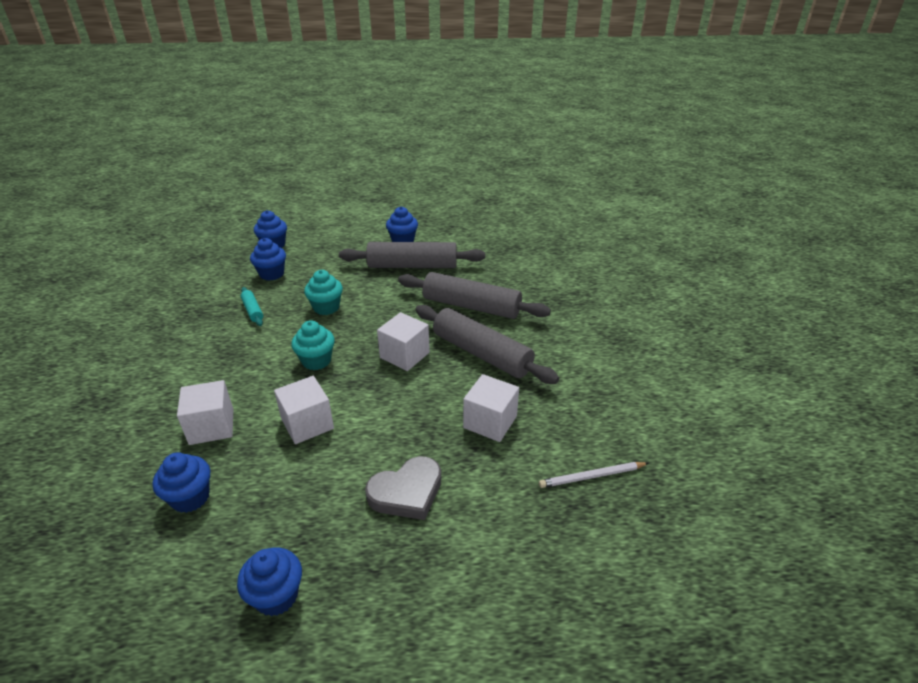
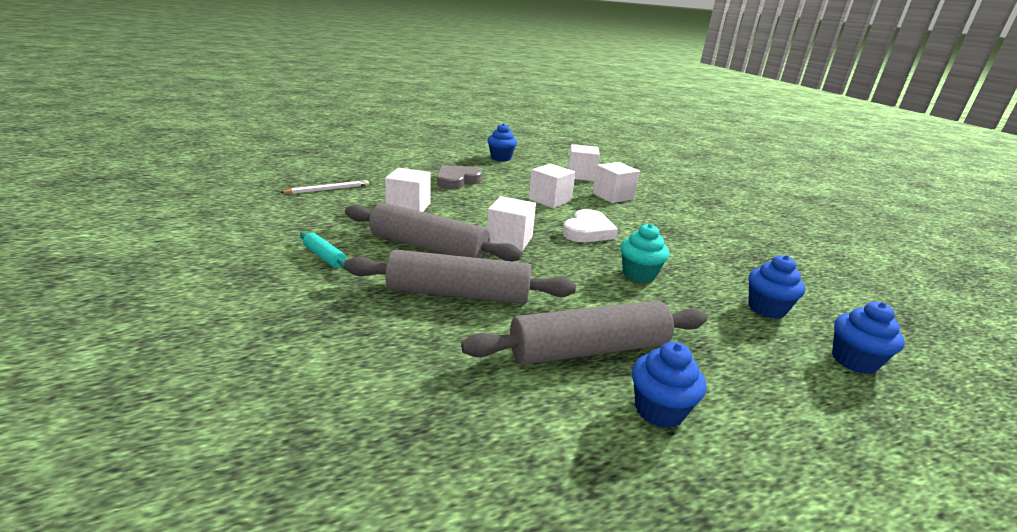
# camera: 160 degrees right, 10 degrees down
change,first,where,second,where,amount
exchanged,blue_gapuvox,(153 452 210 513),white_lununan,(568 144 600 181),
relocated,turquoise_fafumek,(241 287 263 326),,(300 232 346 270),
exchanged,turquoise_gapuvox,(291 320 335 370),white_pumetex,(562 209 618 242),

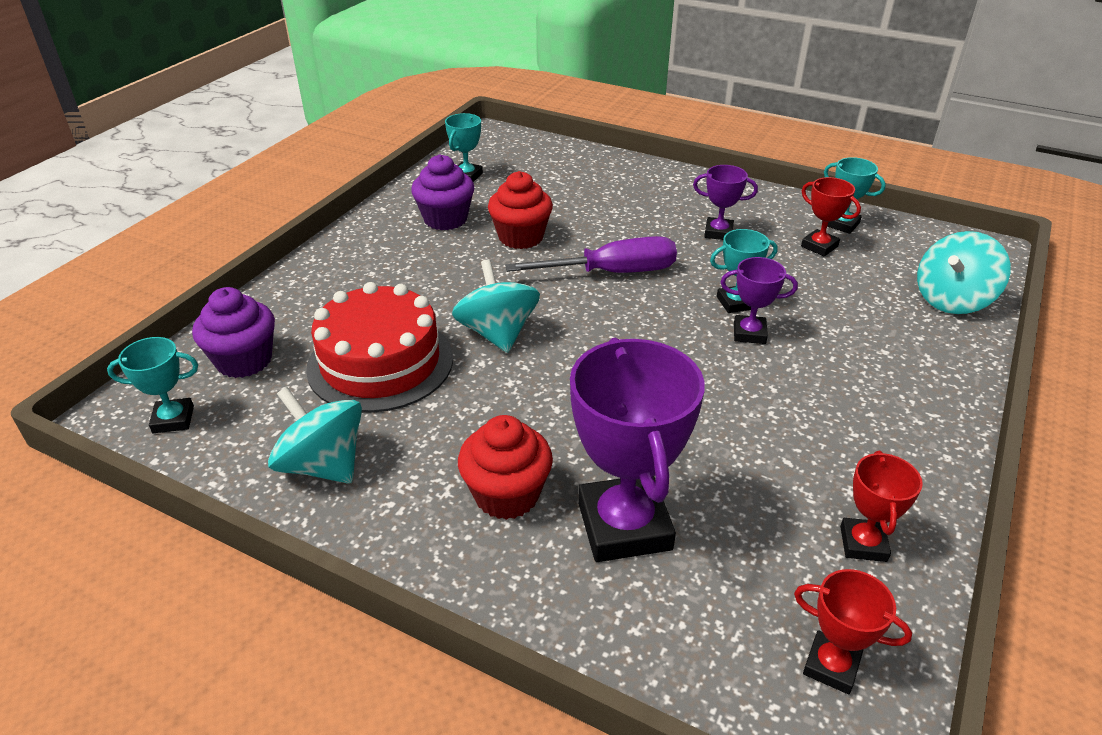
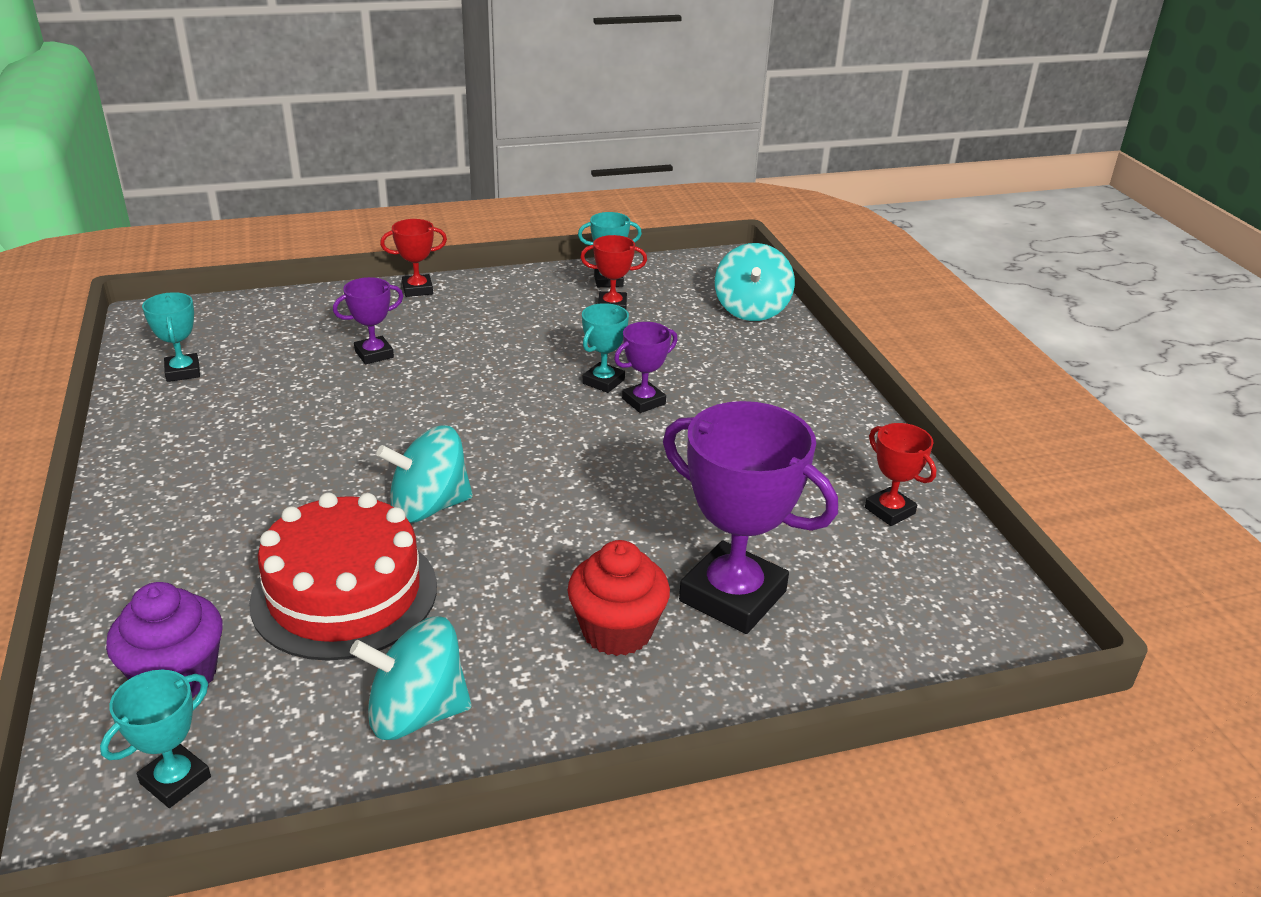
# camera: 45 degrees left, 5 degrees down
change,first,where,second,where,amount
missing,purple_gapuvox,(411 154 474 230),,,
spun,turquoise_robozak,(452 259 540 353),,(376 425 473 523),45 degrees counterclockwise
missing,red_gapuvox,(488 171 553 249),,,
missing,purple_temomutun,(505 236 677 273),,,
relocated,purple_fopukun,(693 165 758 240),,(333 277 403 364),
relocated,red_fopukun,(794 569 912 694),,(380 219 447 297),

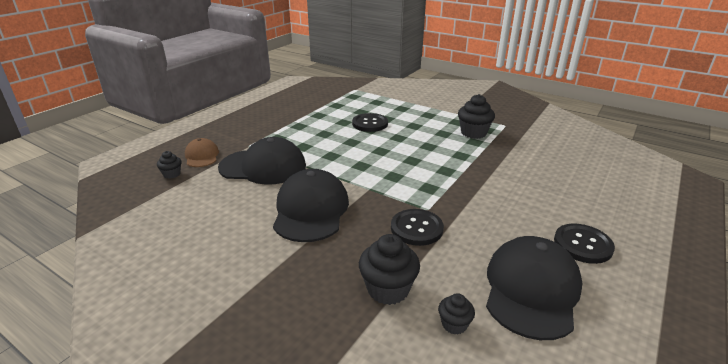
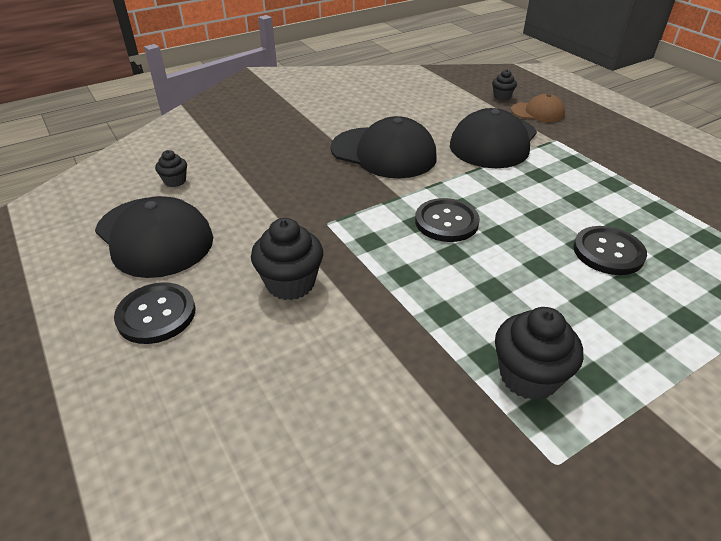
# camera: 115 degrees right, 10 degrees up
change,first,where,second,where,amount
relocated,black_gapuvox,(359 234 420 305),,(251 218 323 300),
relocated,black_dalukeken,(391 209 444 246),,(415 198 480 242),

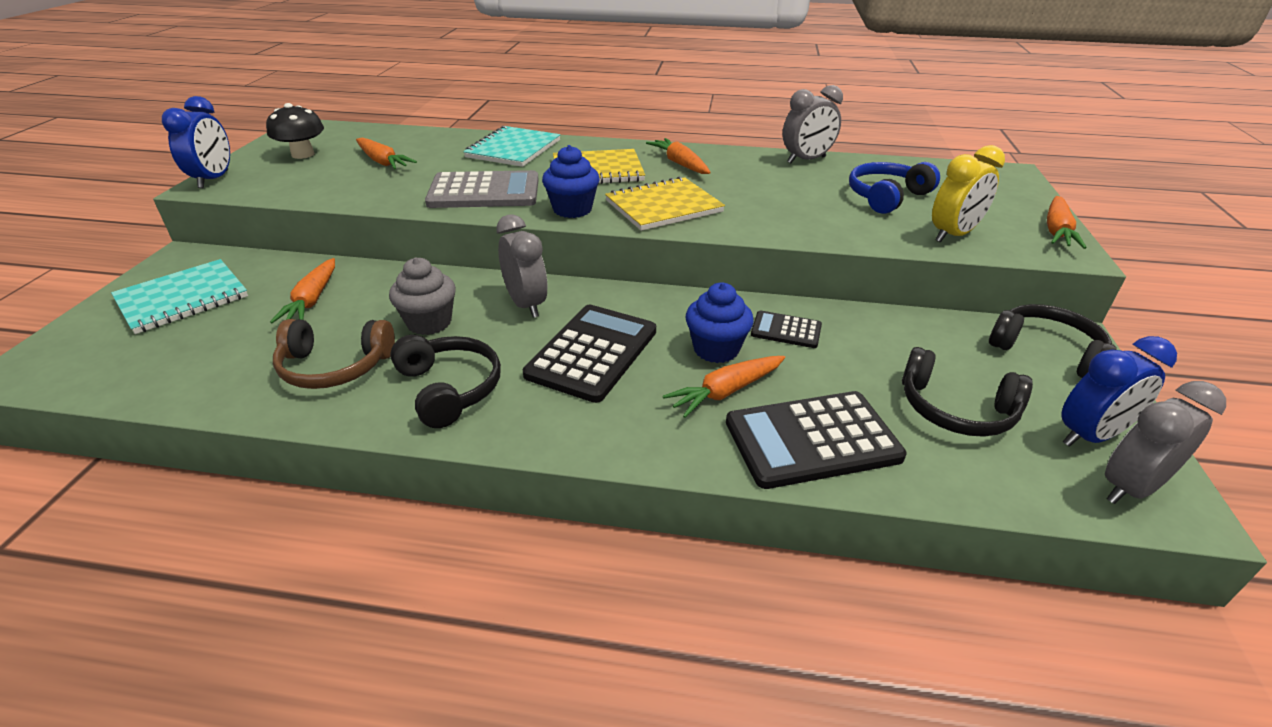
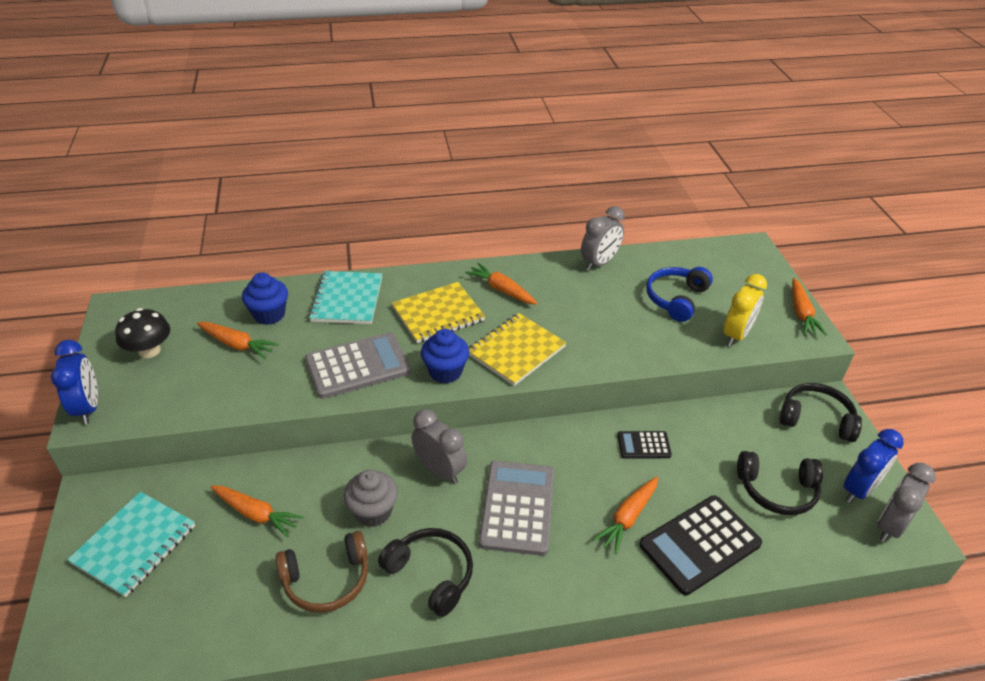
# camera: 20 degrees left, 5 degrees up
change,first,where,second,where,amount
spun,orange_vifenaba,(270 258 335 323),,(210 486 304 538),45 degrees counterclockwise
colour,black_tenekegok,(523 305 656 403),grey_tenekegok,(479 461 554 556),
relocated,blue_gapuvox,(686 283 754 363),,(242 272 288 325),

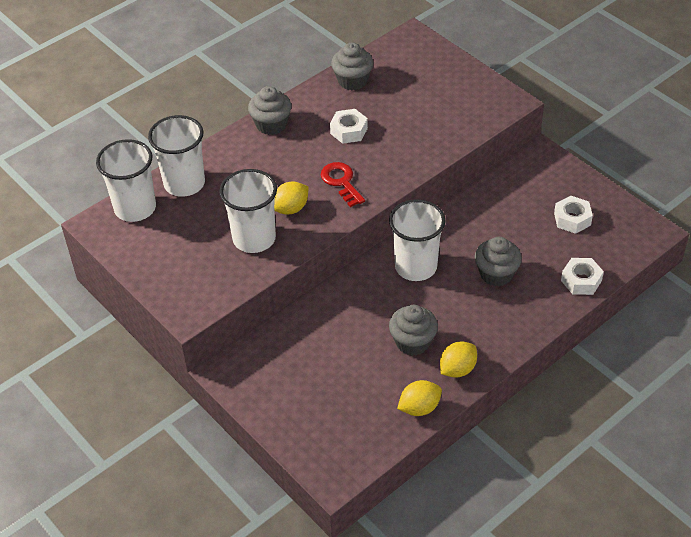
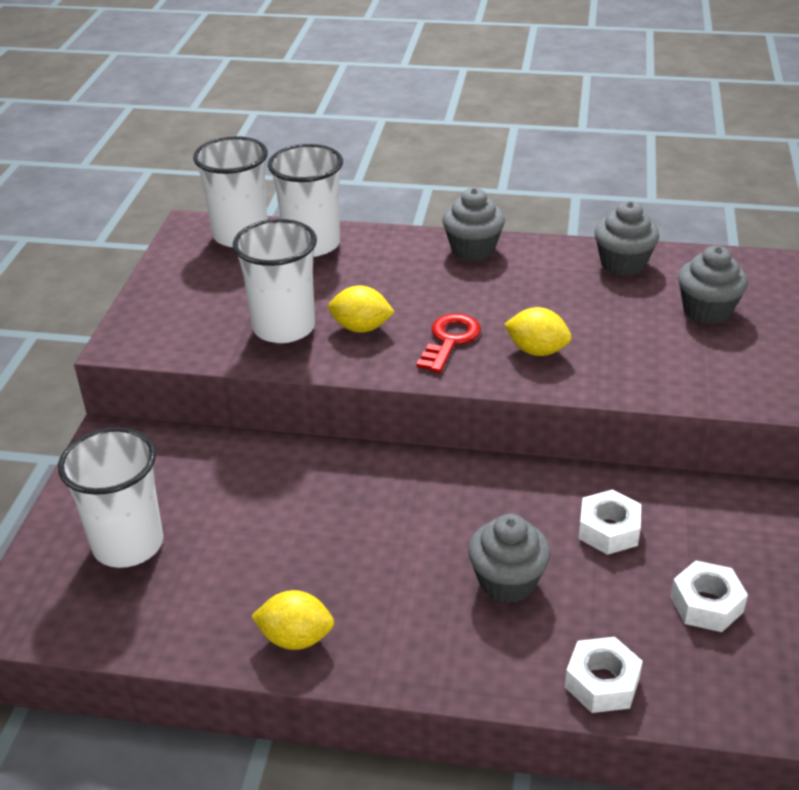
# camera: 50 degrees right, 10 degrees down
change,first,where,second,where,amount
relocated,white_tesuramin,(330 109 368 144),,(579 489 641 555),
relocated,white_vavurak,(389 199 446 281),,(58 427 163 568),
relocated,grey_gapuvox,(389 305 438 356),,(678 246 748 324),
relocated,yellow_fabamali,(397 380 442 416),,(504 307 572 356),

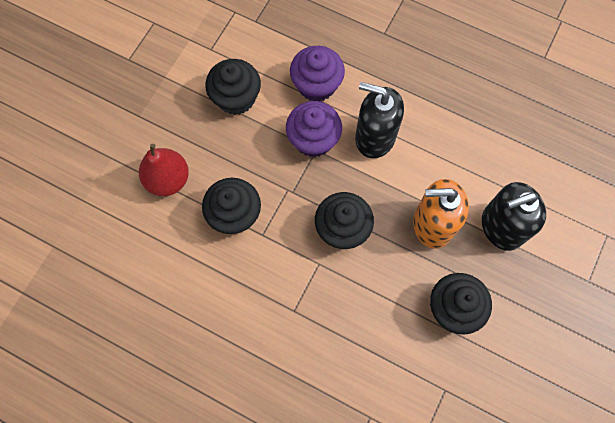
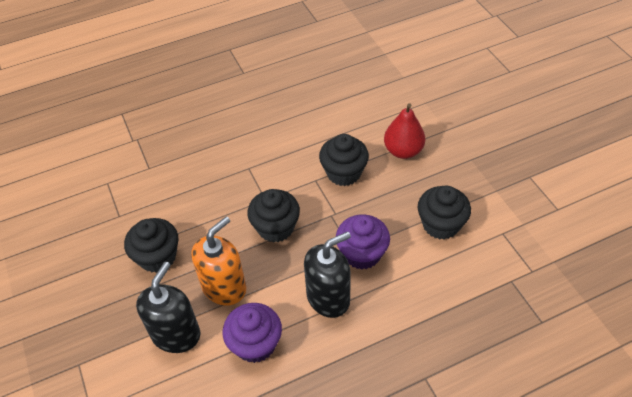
# camera: 130 degrees right, 20 degrees down
change,first,where,second,where,amount
relocated,purple_gapuvox,(290 46 345 102),,(223 303 282 363),

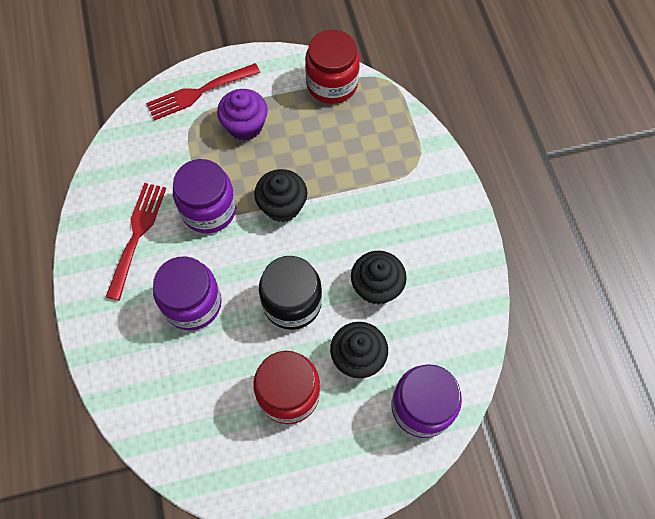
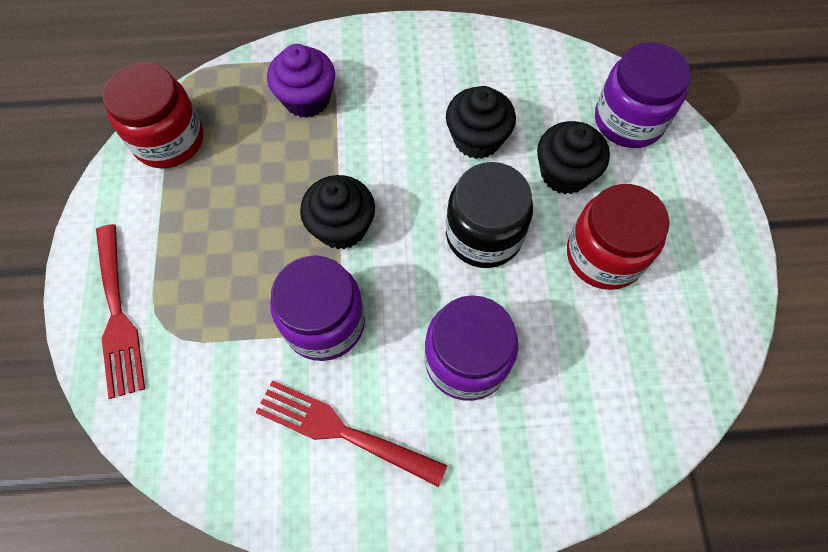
# camera: 80 degrees left, 0 degrees up
change,first,where,second,where,amount
relocated,purple_gapuvox,(217 89 268 141),,(267 44 335 118),

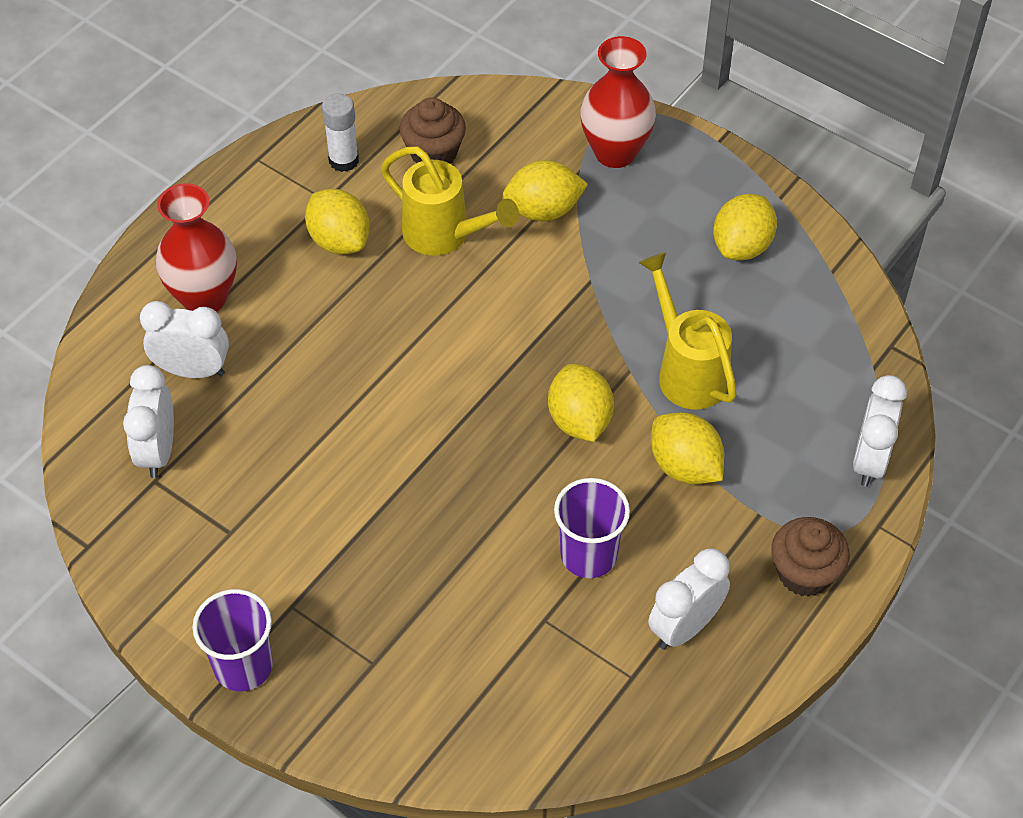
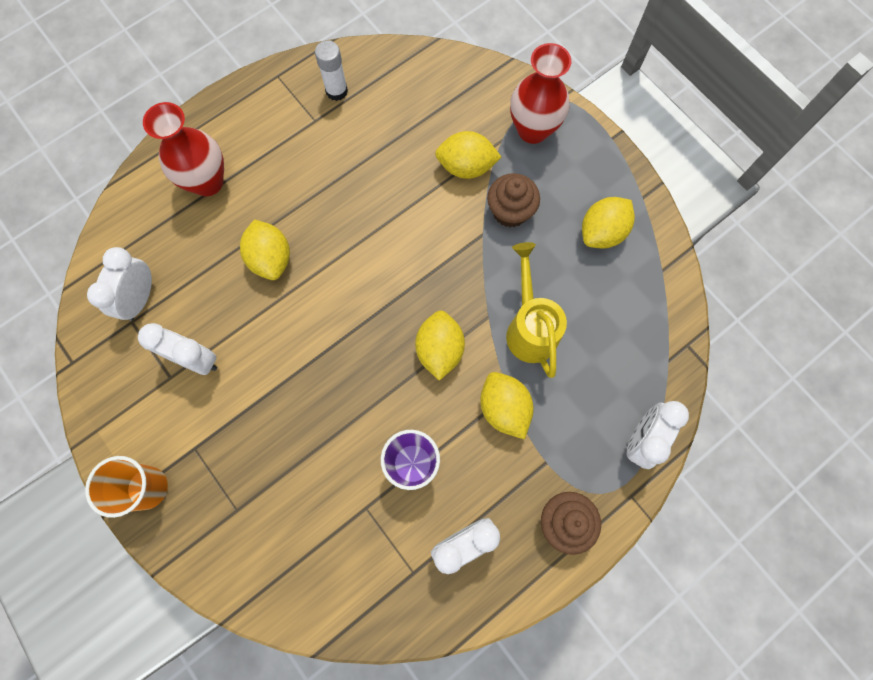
# camera: 15 degrees right, 20 degrees up
change,first,where,second,where,amount
relocated,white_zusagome,(140 301 229 378),,(138 323 217 375),
colour,purple_vavurak,(192 589 273 691),orange_vavurak,(85 456 168 518),
relocated,yellow_fabamali,(305 189 370 254),,(240 219 290 280),
missing,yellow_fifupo,(381 147 519 256),,,
relocated,brown_gapuvox,(399 98 466 163),,(487 173 540 227),

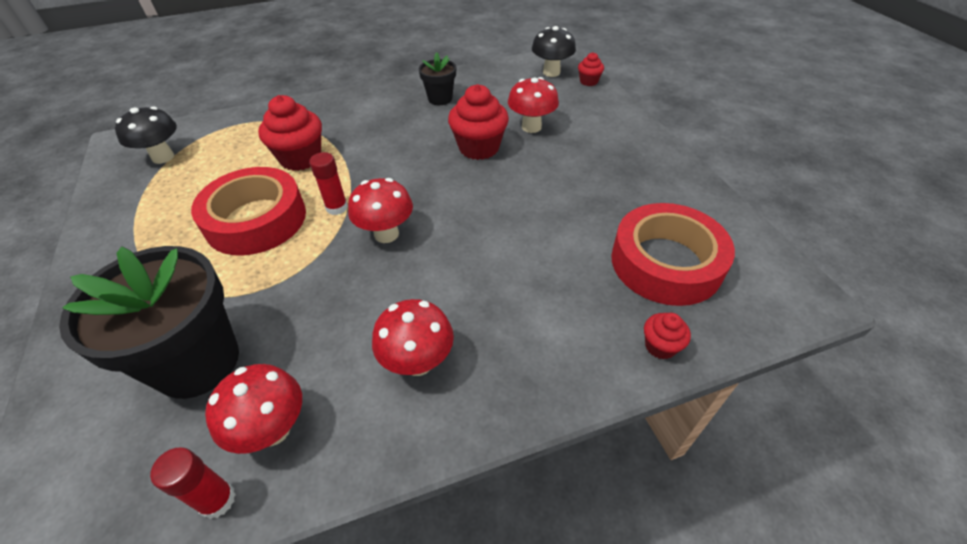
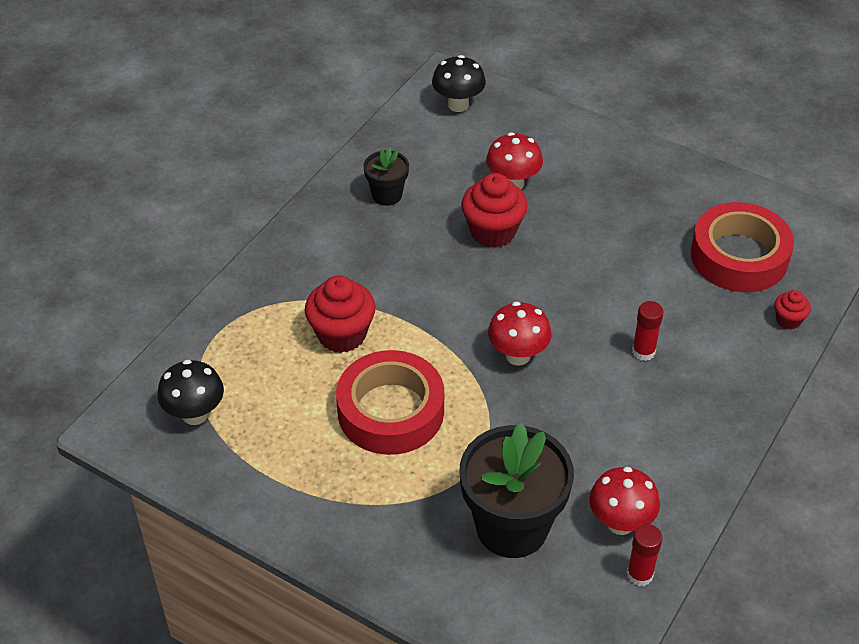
# camera: 40 degrees left, 0 degrees up
change,first,where,second,where,amount
relocated,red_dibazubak,(309 152 348 215),,(632 301 663 361),
missing,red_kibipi,(372 299 454 376),,,
missing,red_gapuvox,(578 52 604 86),,,

